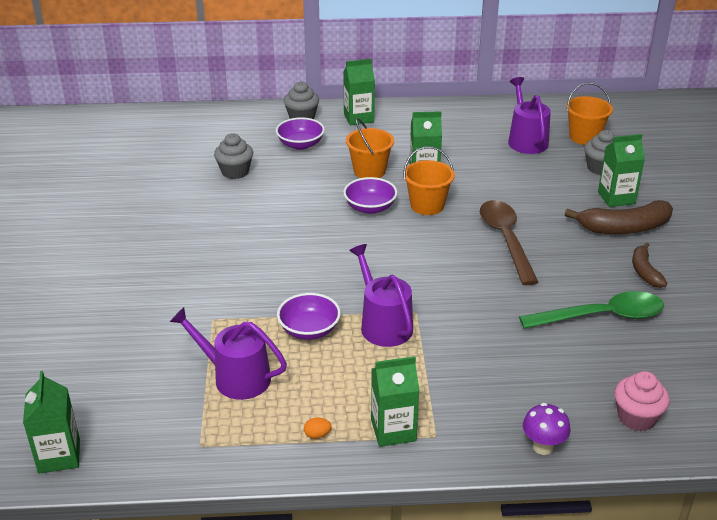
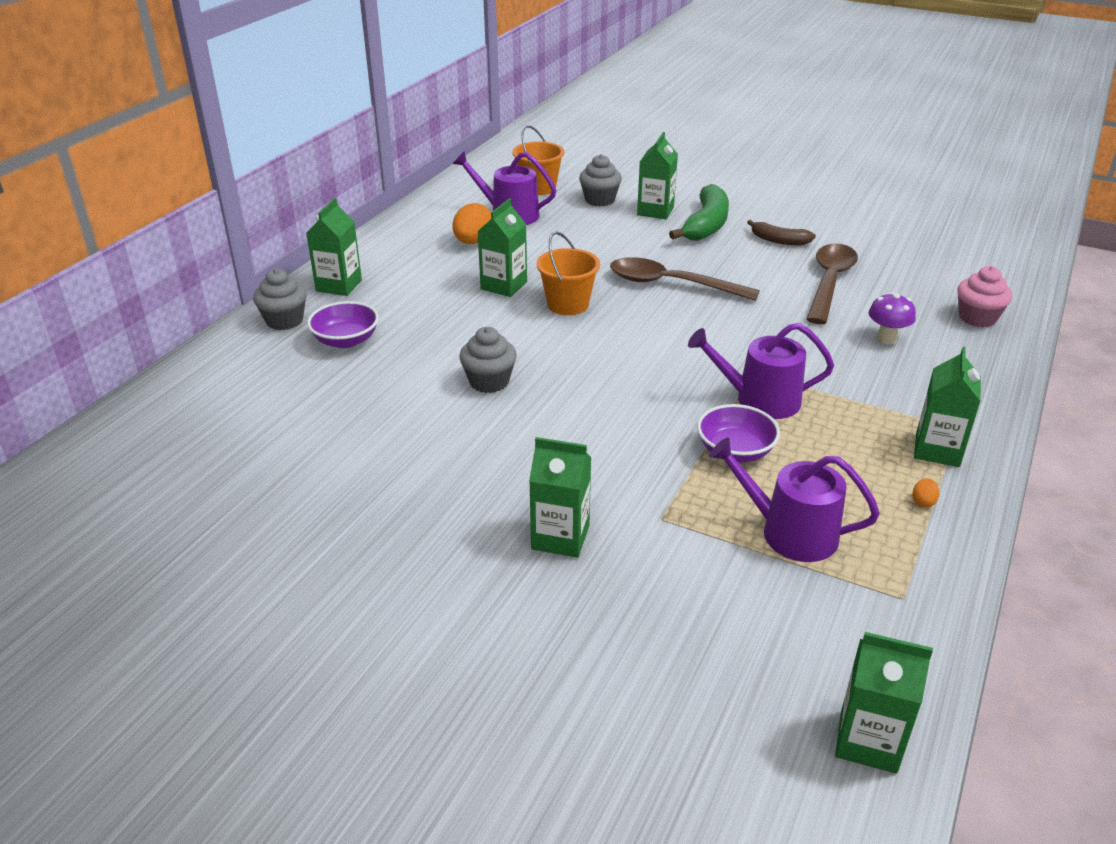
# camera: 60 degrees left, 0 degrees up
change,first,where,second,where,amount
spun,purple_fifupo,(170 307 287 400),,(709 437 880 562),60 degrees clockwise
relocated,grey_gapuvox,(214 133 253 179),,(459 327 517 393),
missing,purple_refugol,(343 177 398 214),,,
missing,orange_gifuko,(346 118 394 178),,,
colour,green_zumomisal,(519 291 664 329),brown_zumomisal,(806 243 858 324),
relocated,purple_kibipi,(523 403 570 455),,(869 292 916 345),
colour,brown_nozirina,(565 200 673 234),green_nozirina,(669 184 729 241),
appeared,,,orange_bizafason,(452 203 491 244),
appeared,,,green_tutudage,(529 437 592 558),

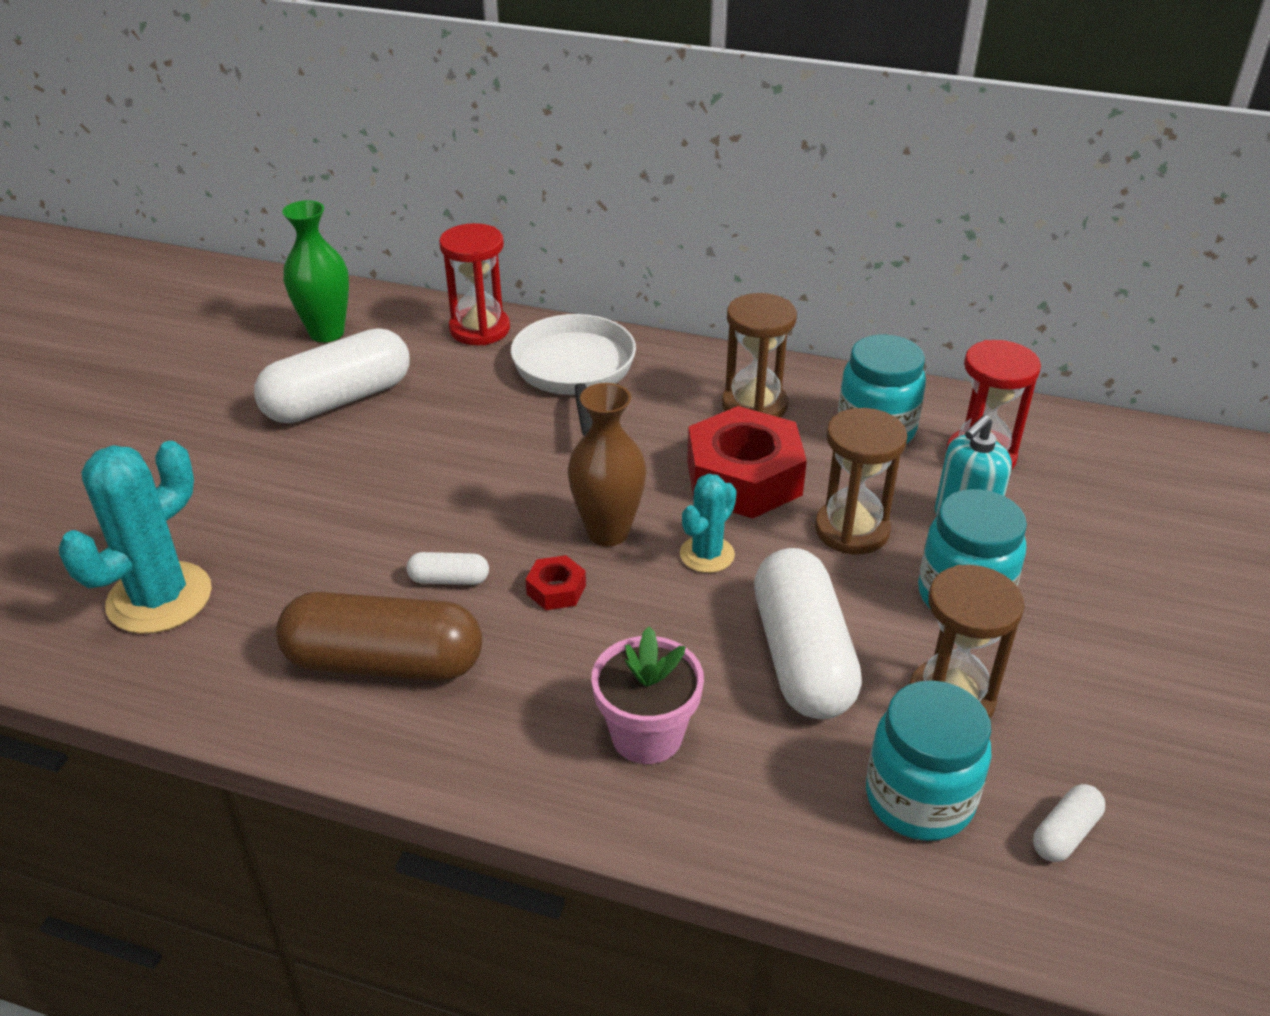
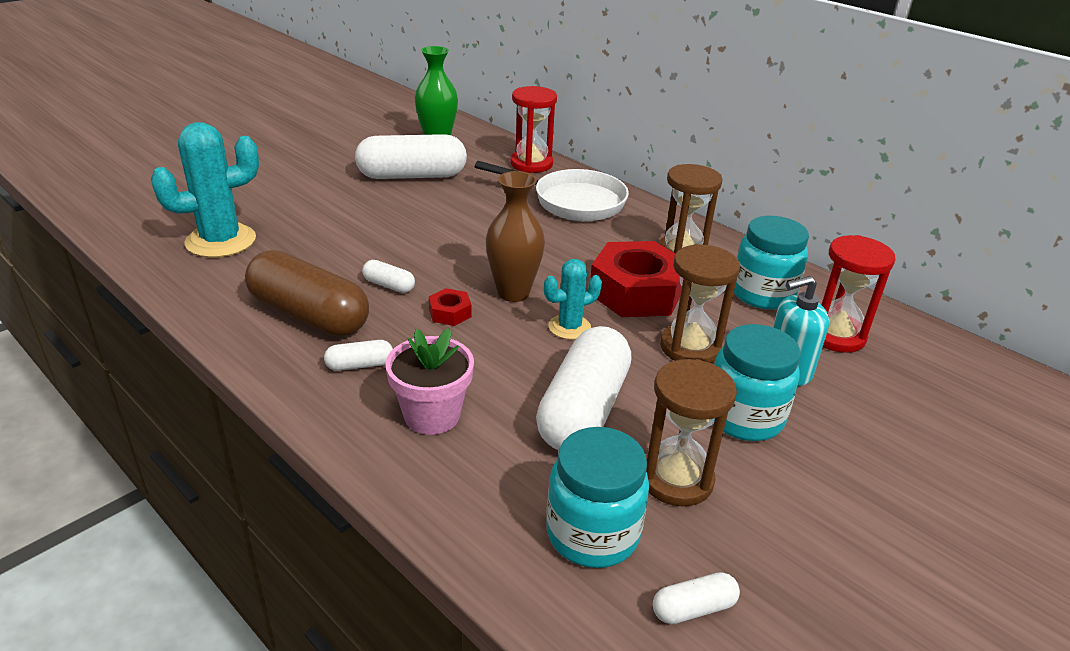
# camera: 25 degrees right, 5 degrees down
change,first,where,second,where,amount
spun,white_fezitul,(511 314 636 436),,(474 161 629 221),90 degrees clockwise
appeared,,,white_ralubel,(324 340 393 371),

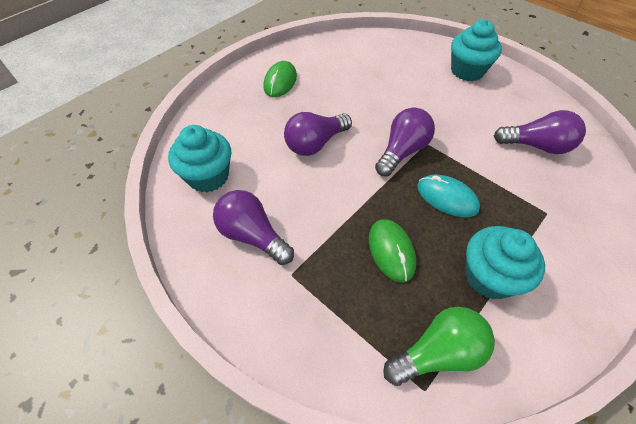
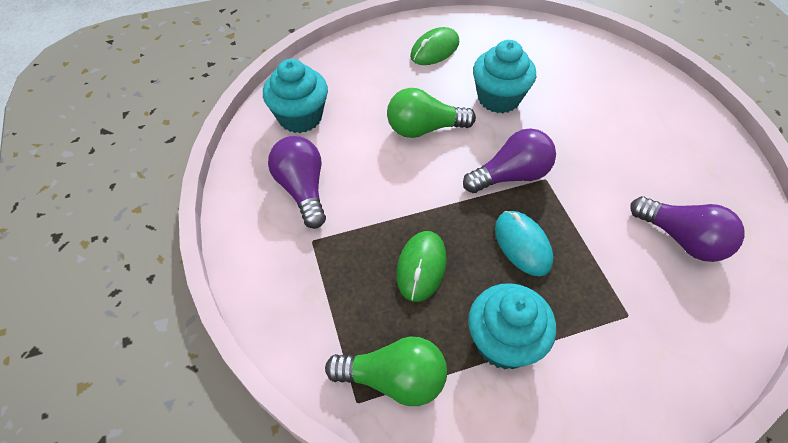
# camera: 30 degrees right, 0 degrees up
change,first,where,second,where,amount
colour,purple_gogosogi,(284 112 352 156),green_gogosogi,(387 88 476 138),
relocated,turquoise_gapuvox,(451 20 502 81),,(473 40 536 113),

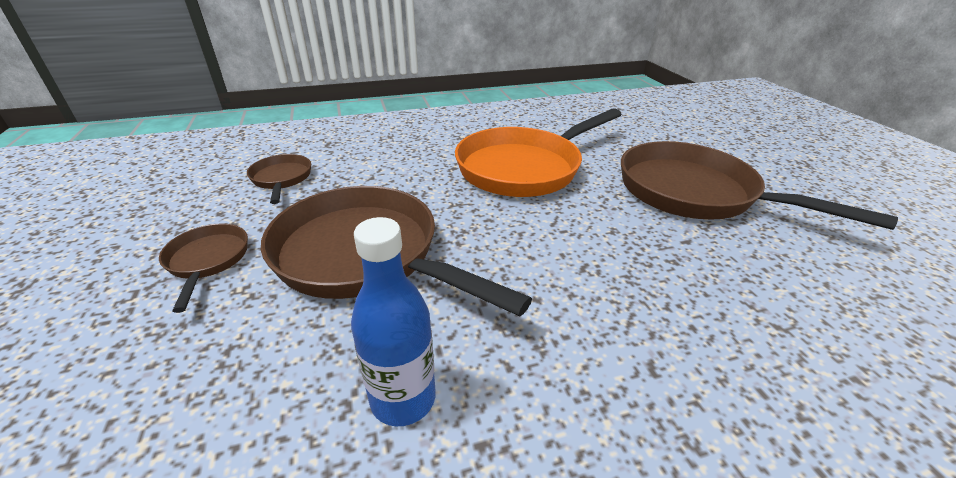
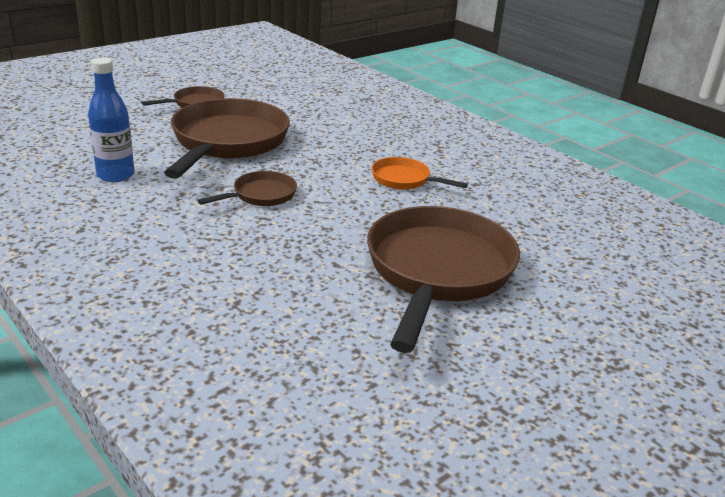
# camera: 65 degrees right, 5 degrees down
change,first,where,second,where,amount
relocated,brown_fezitul,(247 154 311 204),,(197 171 297 206),
size,orange_fezitul,(455 108 622 197),,(371 157 468 190),x0.47

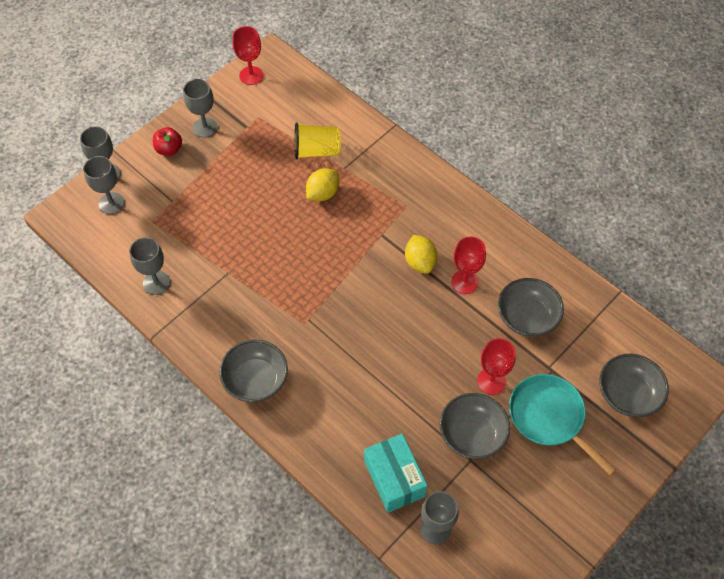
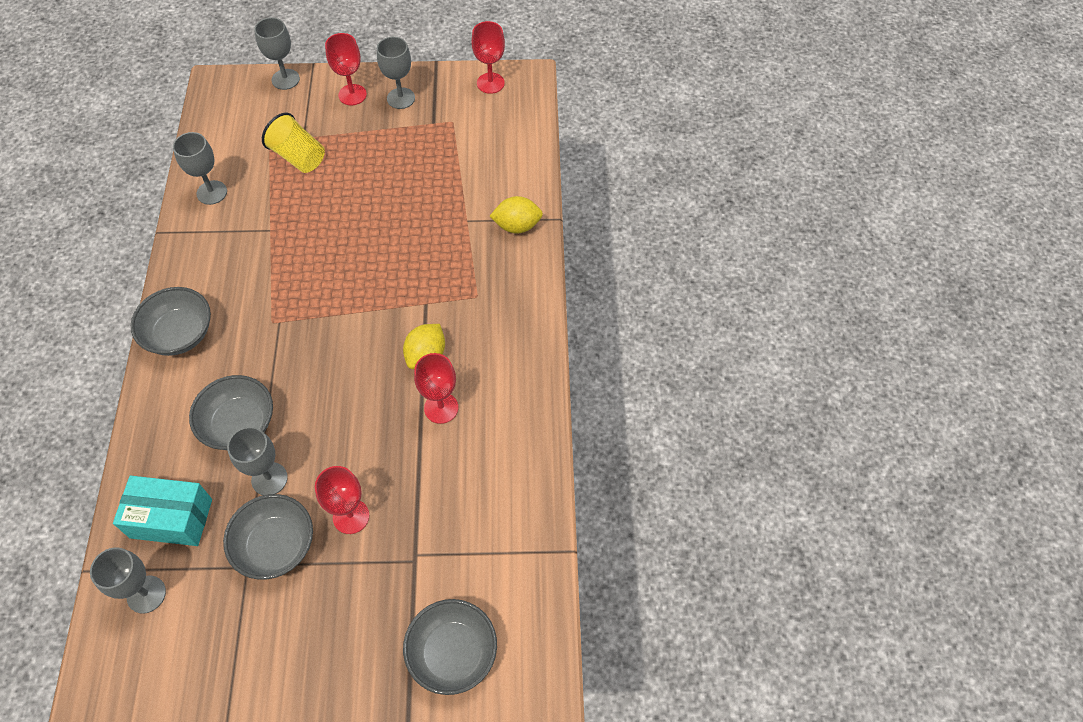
# camera: 45 degrees right, 0 degrees up
change,first,where,second,where,amount
relocated,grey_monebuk,(83 156 125 214),,(227 427 288 495),
exchanged,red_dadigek,(153 127 182 156),red_monebuk,(325 33 367 105),
relocated,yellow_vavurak,(295 122 341 159),,(262 113 325 173),
relocated,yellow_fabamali,(306 168 339 201),,(490 196 543 234),
spun,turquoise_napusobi,(364 434 428 513),,(113 476 212 546),75 degrees clockwise
relocated,grey_refugol,(498 278 564 337),,(189 375 273 450),
missing,turquoise_fezitul,(509 374 616 475),,,

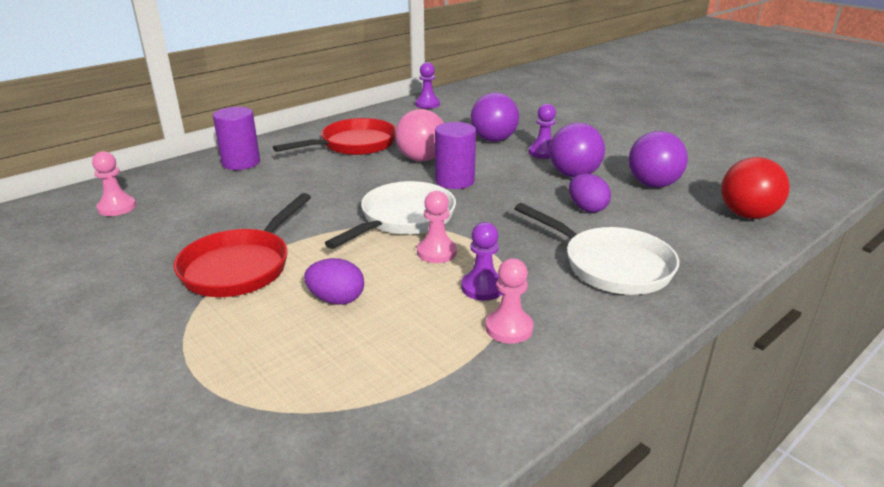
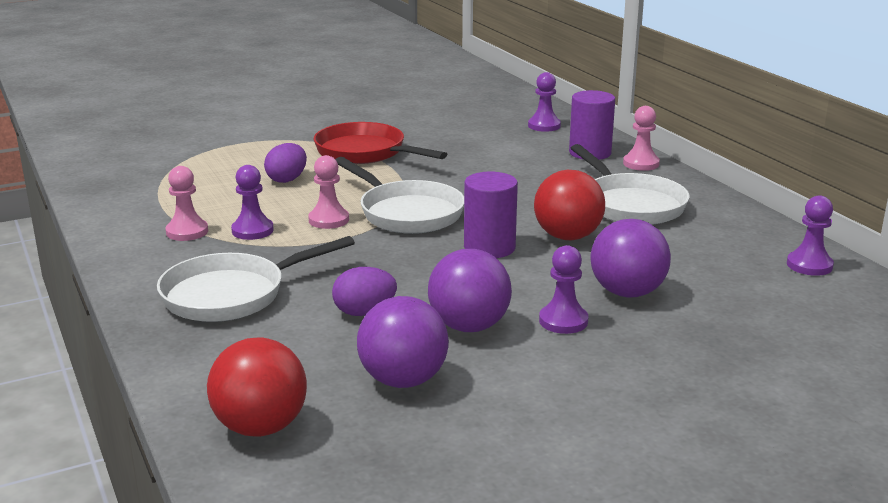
# camera: 105 degrees right, 5 degrees down
change,first,where,second,where,amount
relocated,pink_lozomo,(92 151 136 216),,(623 106 660 171),
colour,red_fezitul,(273 118 396 155),white_fezitul,(571 144 690 225),
colour,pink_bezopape,(395 109 444 161),red_bezopape,(534 170 605 240),
appeared,,,purple_lozomo,(528 72 561 132),

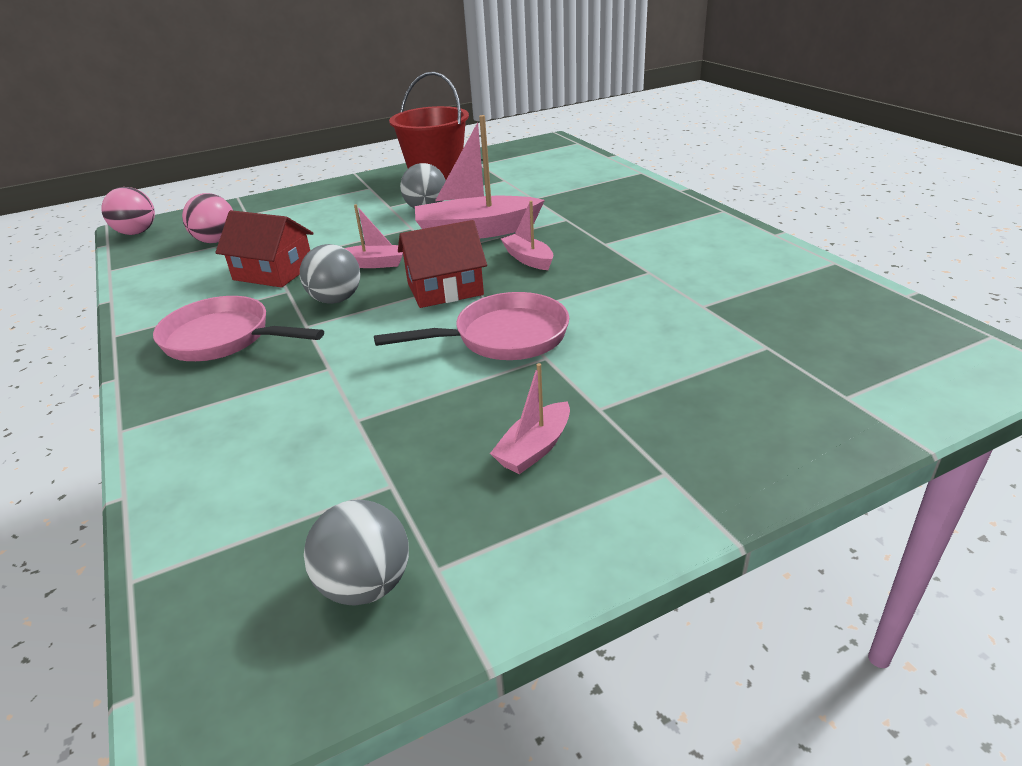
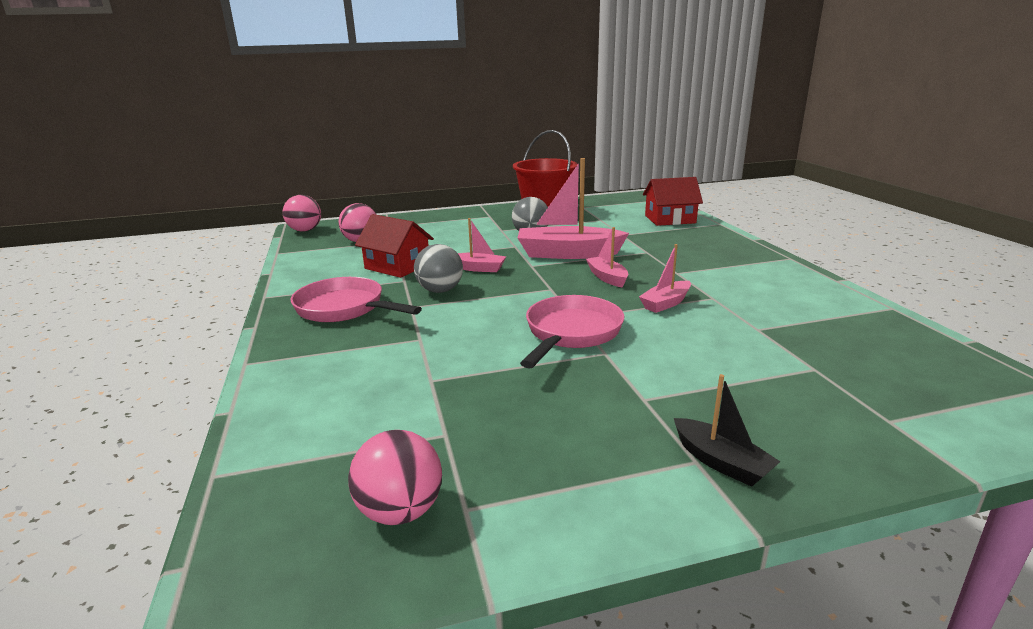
# camera: 10 degrees right, 10 degrees down
change,first,where,second,where,amount
colour,grey_bezopape,(304 500 409 606),pink_bezopape,(348 430 442 525),
spun,pink_fezitul,(374 292 569 360),,(520 295 624 369),60 degrees counterclockwise
relocated,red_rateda,(398 220 487 308),,(643 177 703 226),
relocated,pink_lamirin,(490 363 570 474),,(639 244 691 313),
appeared,,,black_lamirin,(674 374 781 487),

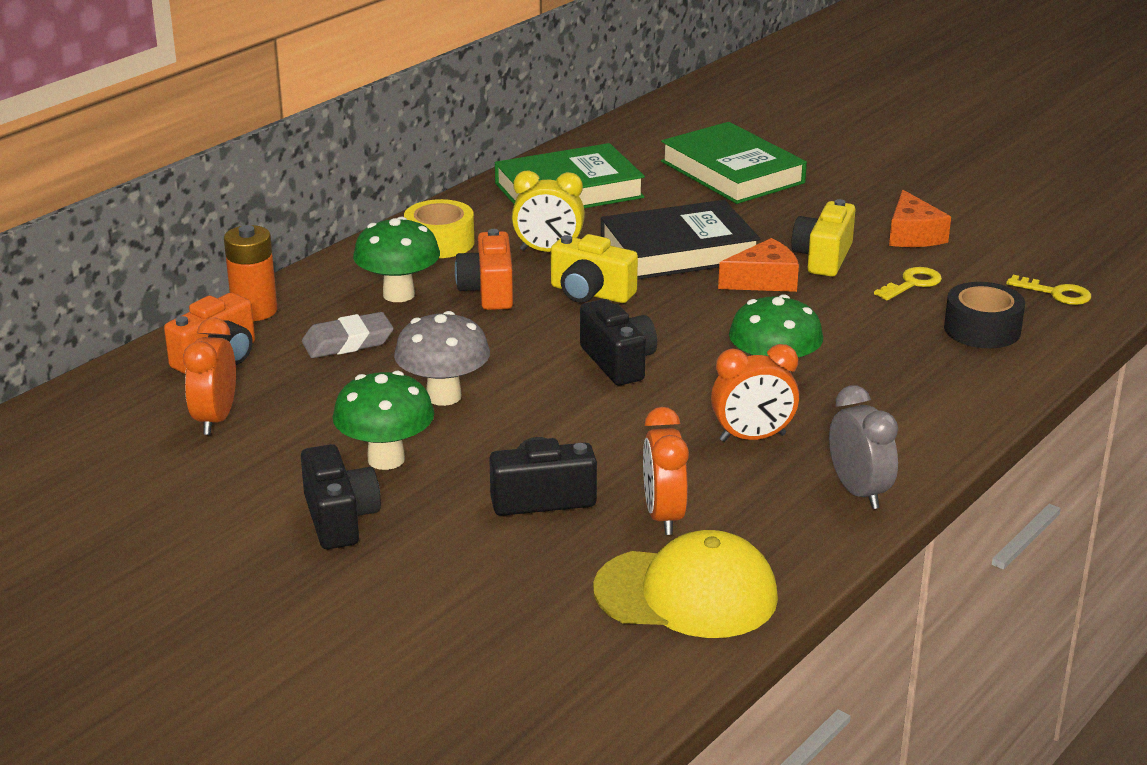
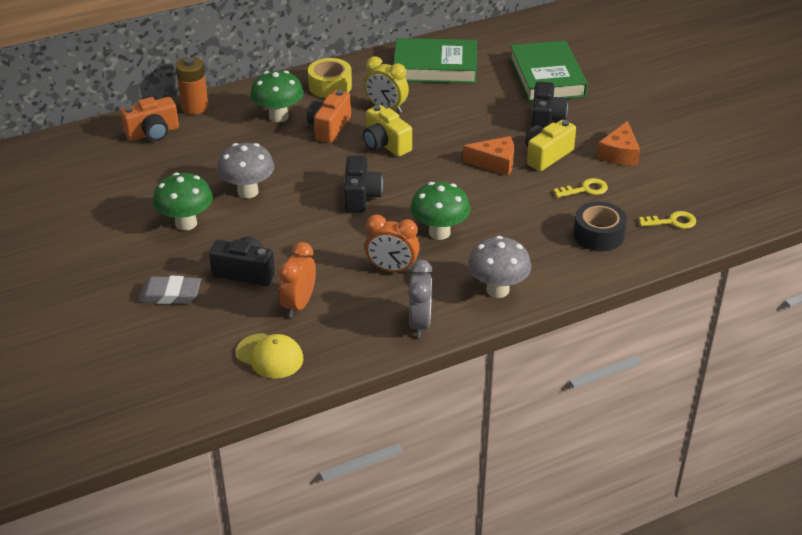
# camera: 25 degrees right, 10 degrees up
change,first,where,second,where,amount
missing,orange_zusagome,(183 317 236 435),,,
relocated,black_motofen,(301 444 381 549),,(531 82 568 128),
relocated,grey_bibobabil,(302 312 394 358),,(138 276 201 304),
size,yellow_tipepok,(593 530 778 638),,(236 333 303 379),x0.65
missing,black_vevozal,(601 200 761 280),,,
spun,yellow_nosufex,(1006 275 1091 305),,(639 211 696 229),60 degrees counterclockwise
appeared,,,grey_kibipi,(468 236 531 298),

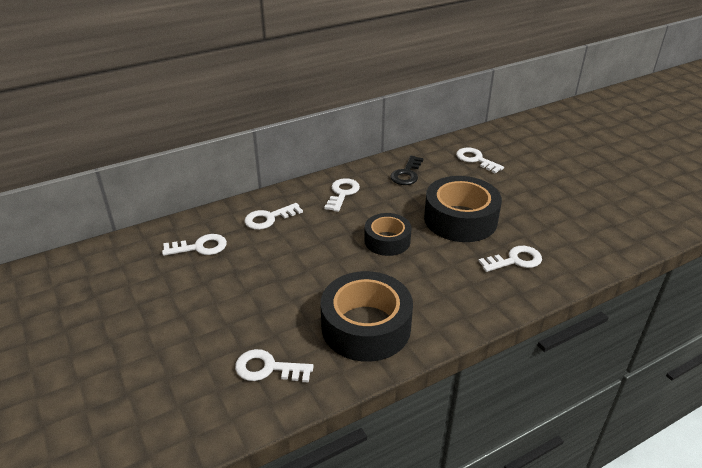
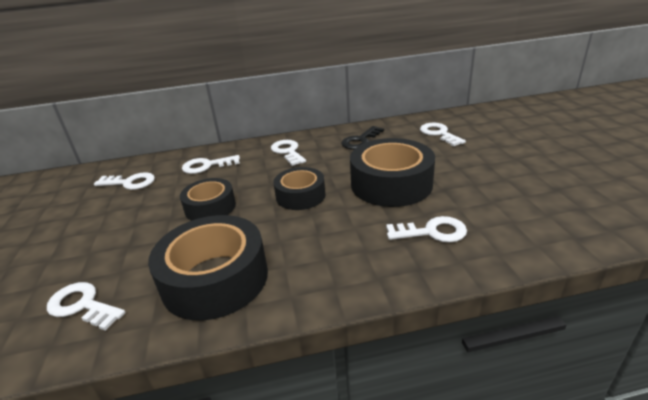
# camera: 20 degrees right, 5 degrees down
change,first,where,second,where,amount
spun,white_nosufex,(324 178 360 212),,(271 140 306 166),60 degrees counterclockwise
appeared,,,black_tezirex,(180 178 236 221),

